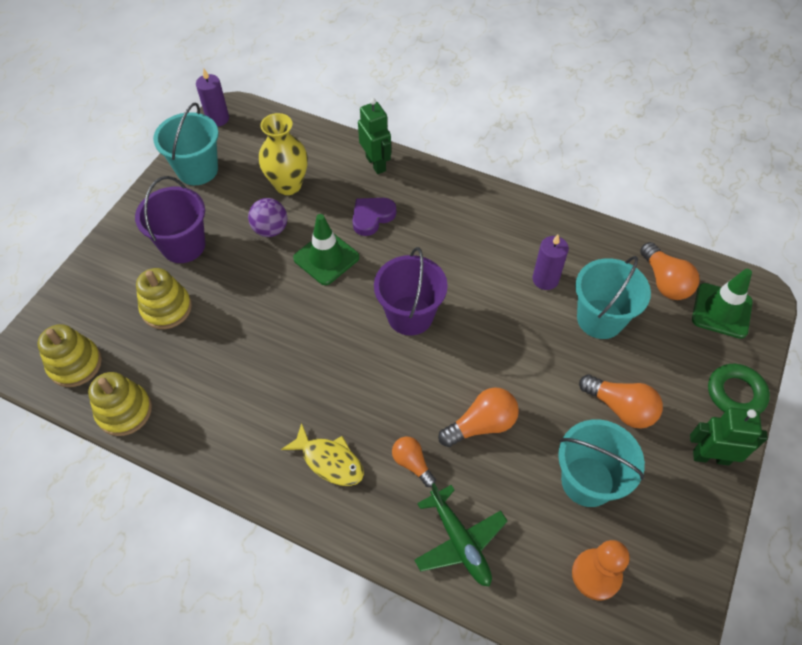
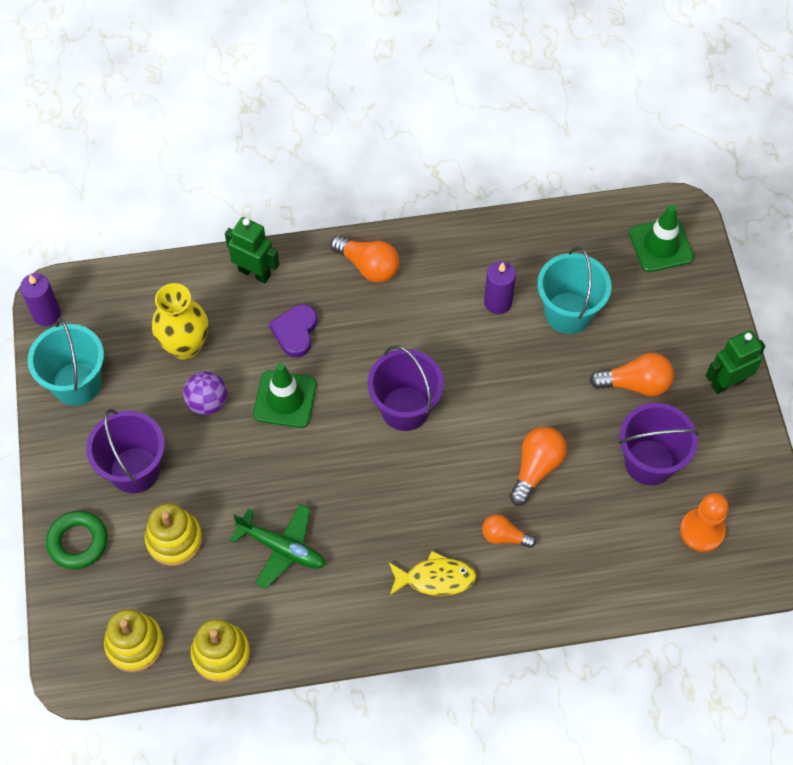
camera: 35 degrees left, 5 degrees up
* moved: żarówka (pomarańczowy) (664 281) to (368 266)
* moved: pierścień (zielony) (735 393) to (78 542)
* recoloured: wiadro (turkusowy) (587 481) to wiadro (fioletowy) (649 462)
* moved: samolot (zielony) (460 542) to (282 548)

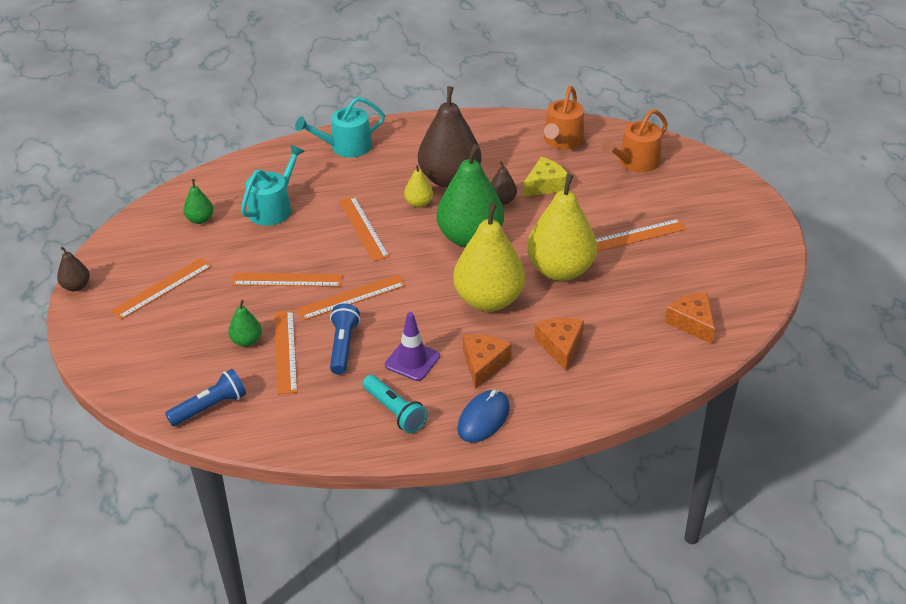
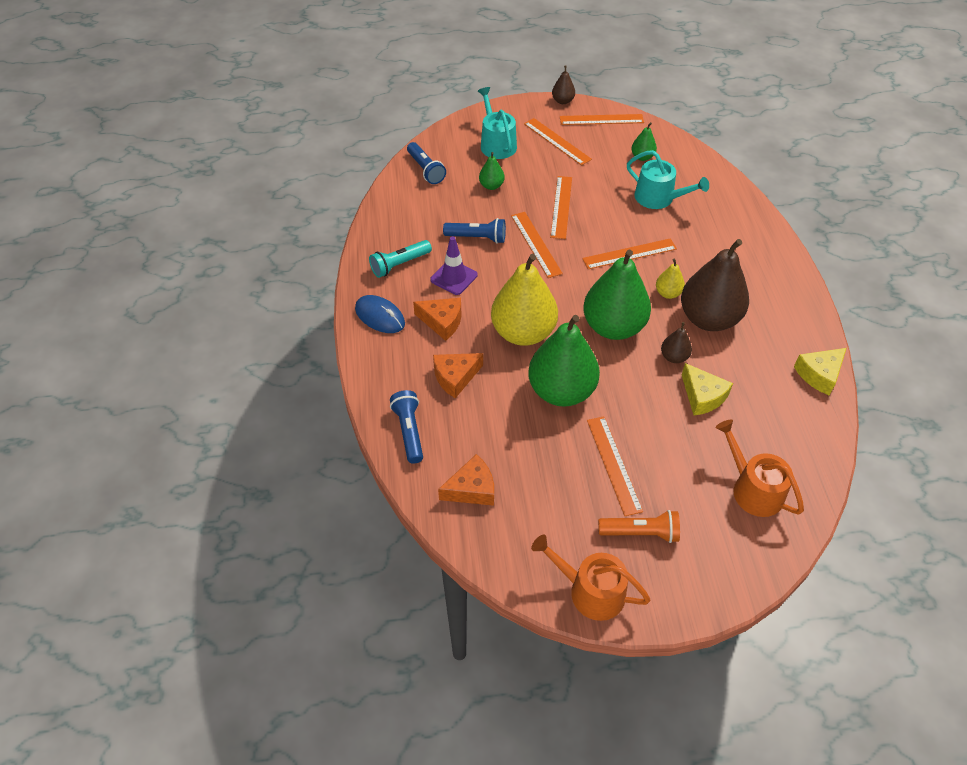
camera: 95 degrees right, 10 degrees up
* moved: konewka (pomarańczowy) (562 141) to (590 591)
* moved: konewka (turkusowy) (346 147) to (496 144)
* recoloured: gruszka (żółty) (560 270) to gruszka (zielony) (561 391)
* moved: linijka (pomarańczowy) (285 351) to (601 120)
* turned: ser (pomarańczowy) (560 346) = (455 377) 150 degrees clockwise
* added: ser (żółty) (819 374)
* added: latarka (niebieski) (409 431)
* added: latarka (pomarańczowy) (641 533)

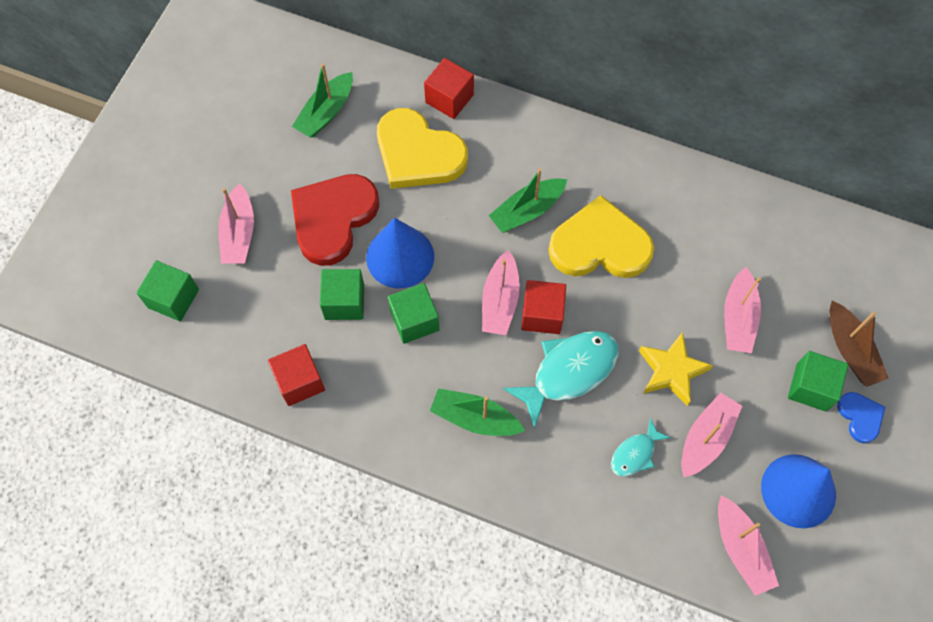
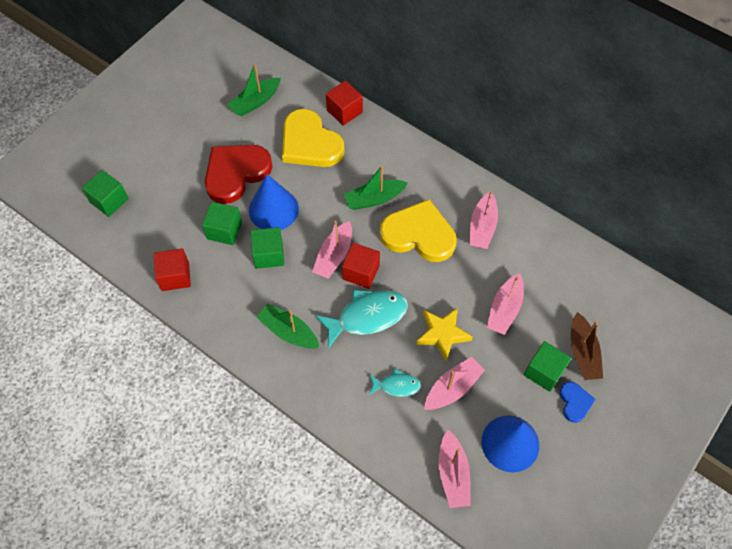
camera: 15 degrees right, 5 degrees down
* moved: łódka (różowy) (239 233) to (482 227)
* turned: ryba (turkusowy) (635 453) = (396 385) 150 degrees counterclockwise

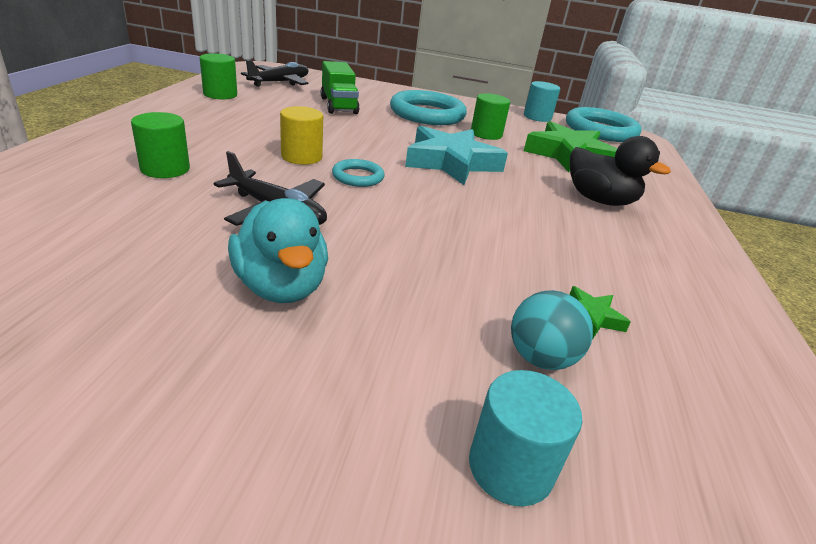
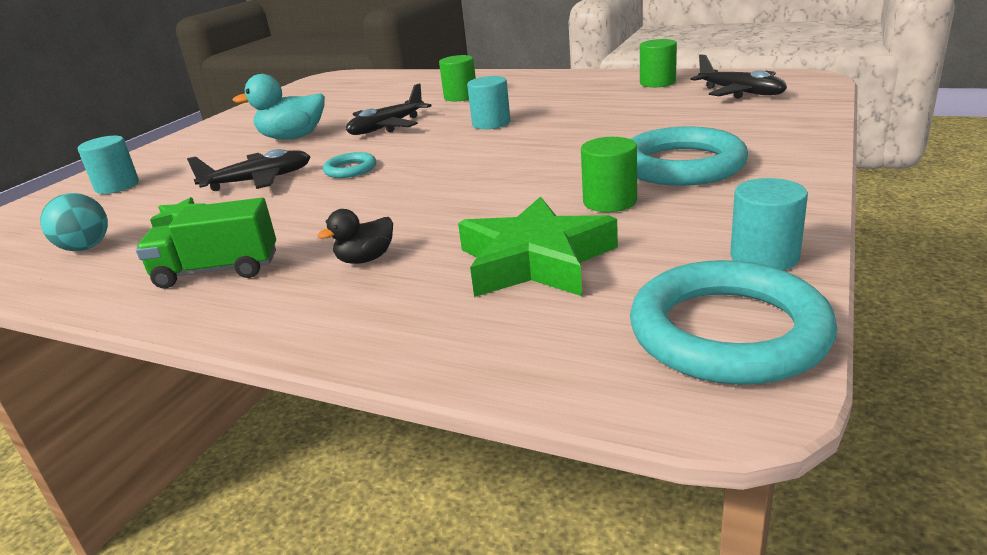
camera: 110 degrees right, 5 degrees down
* moved: ciężarówka (zielony) (338 105) to (217 271)
* recoloured: walec (żółty) (301 157) to walec (turkusowy) (491 123)
* removed: gwiazda (turkusowy) (451 162)
* resized: kaczka (czarny) (599 200) = (365 259) x0.58
* moved: pierścień (turkusowy) (358 177) to (350 169)
* moved: piłka (turkusowy) (540 358) to (85 248)
* added: samolot (czarny) (259 181)

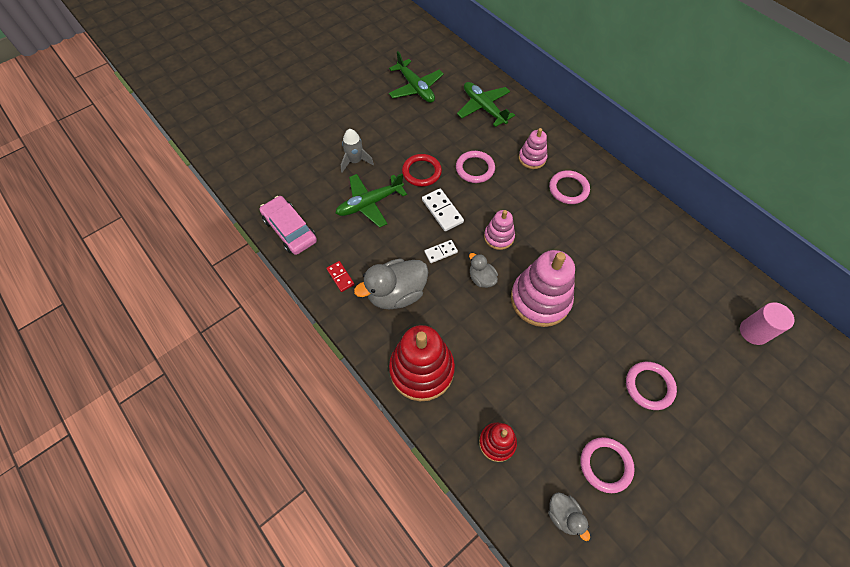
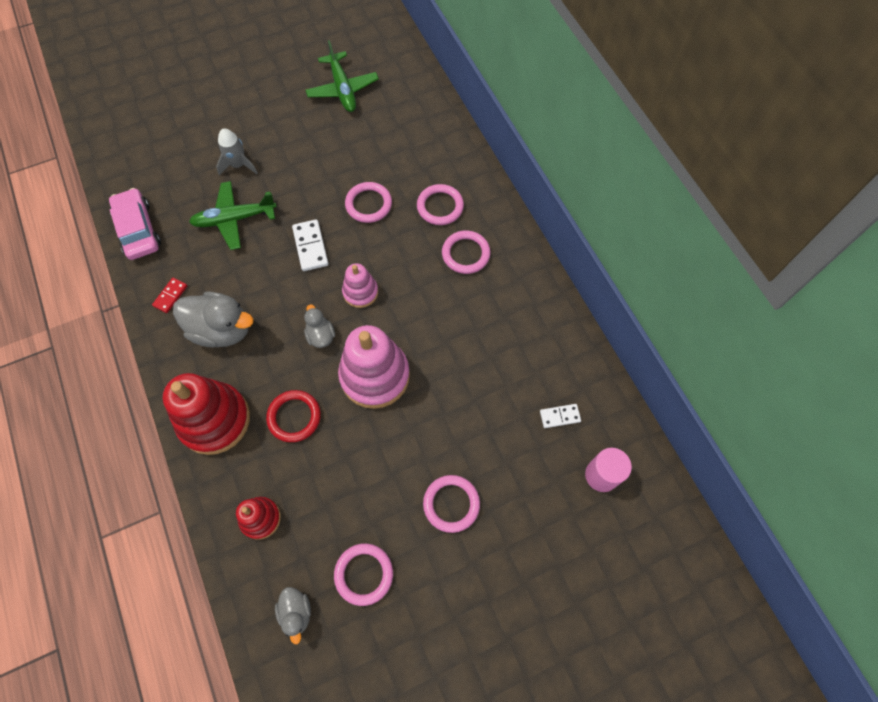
camera: 15 degrees right, 5 degrees up
* removed: samolot (zielony) (484 108)
* replaced: zabawka nakładanka (różowy) (532 158) to pierścień (różowy) (440 206)
* moved: pierścień (czerwony) (421 172) to (294 417)
* moved: kostka domina (biały) (441 252) to (560 416)
* turned: kaczka (szary) (396 294) = (222 329) 150 degrees counterclockwise
* turned: kostka domina (czerwony) (340 277) = (170 296) 45 degrees clockwise

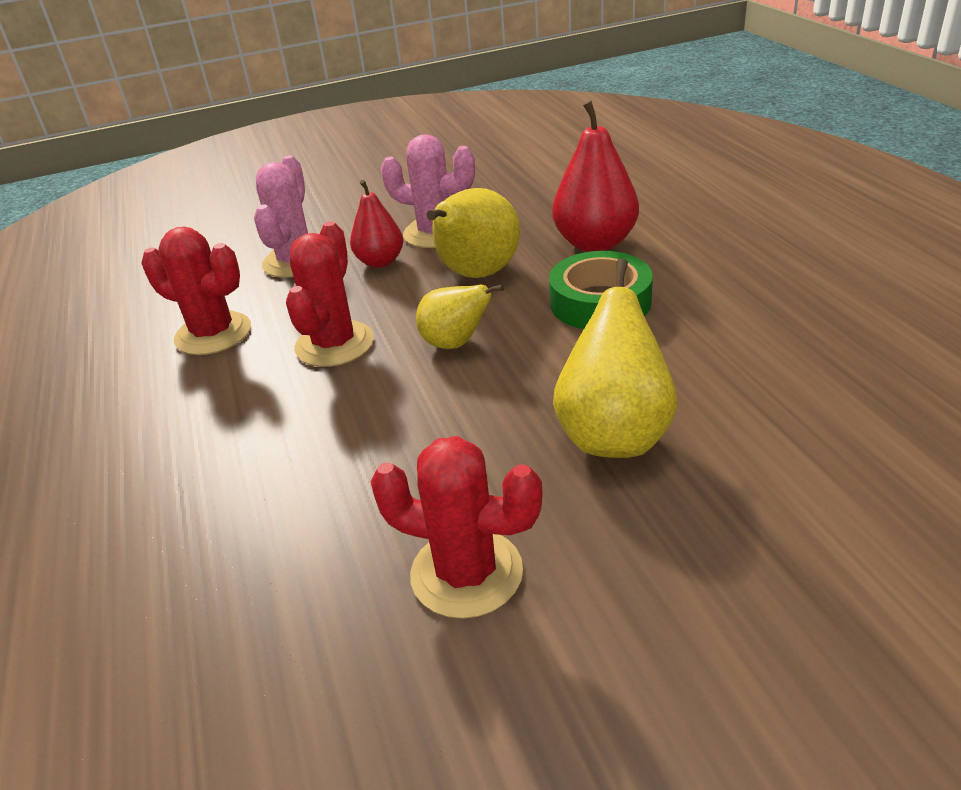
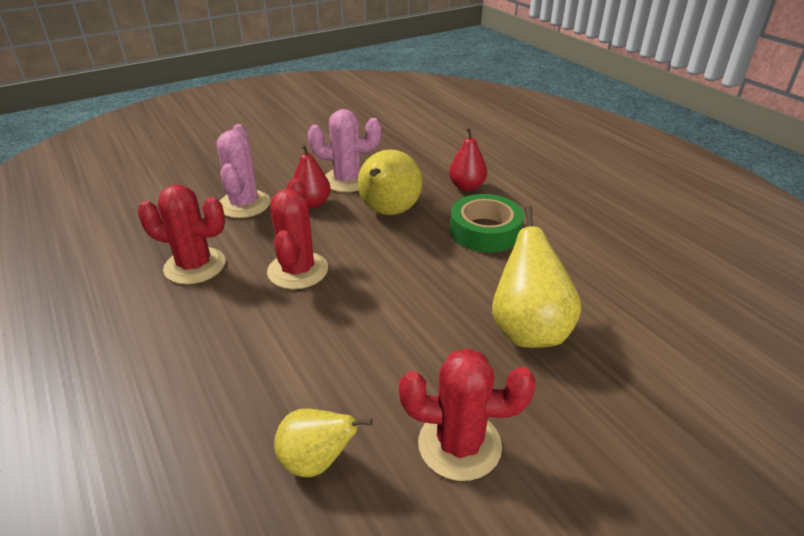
camera: 15 degrees left, 0 degrees up
* resized: gruszka (czerwony) (595 243) = (466 187) x0.63
* moved: gruszka (żółty) (455 344) to (316 461)

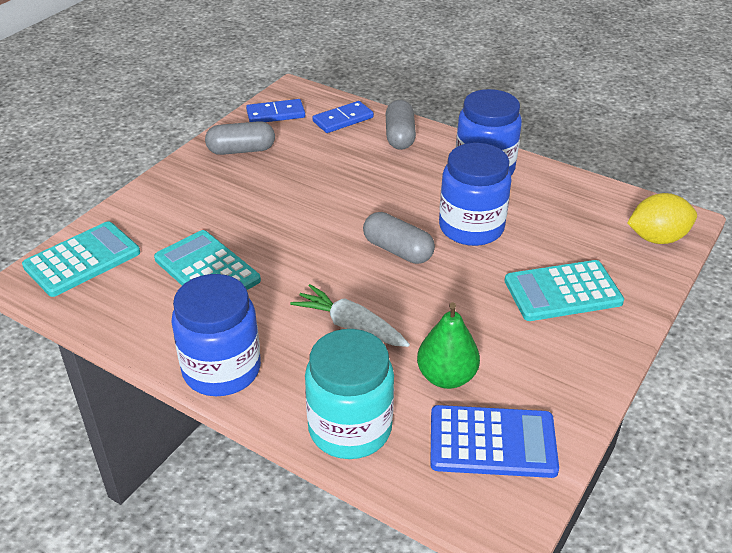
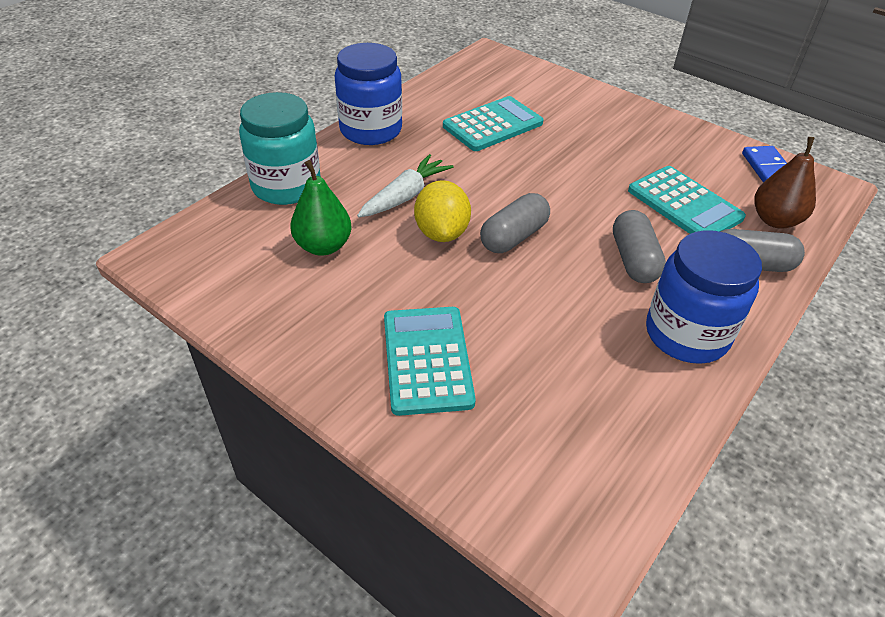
camera: 95 degrees right, 5 degrees up
* replaced: kostka domina (niebieski) (343 119) to gruszka (brązowy) (775 220)
* moved: kapsułka (szary) (241 150) to (633 260)
* removed: słoik (niebieski) (471 227)
* moved: cytryna (żółty) (657 238) to (441 232)
* moved: kalkulator (turkusowy) (82 259) to (684 204)
* removed: kalkulator (niebieski) (492 442)

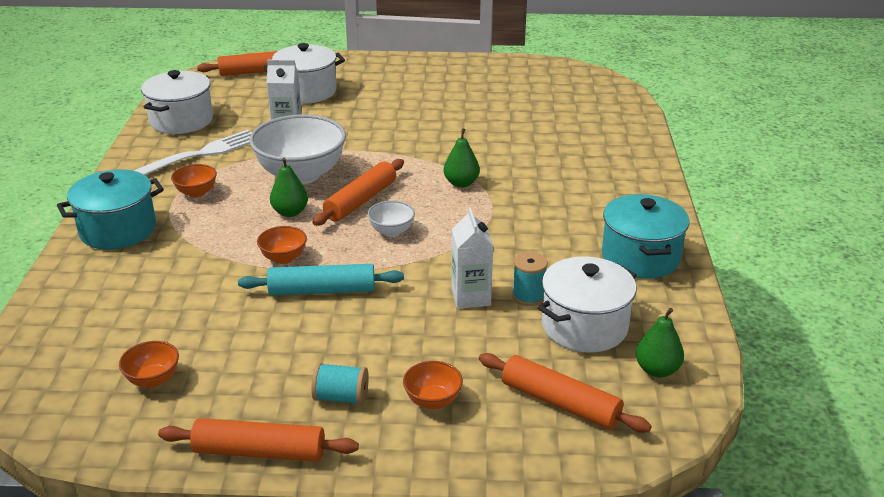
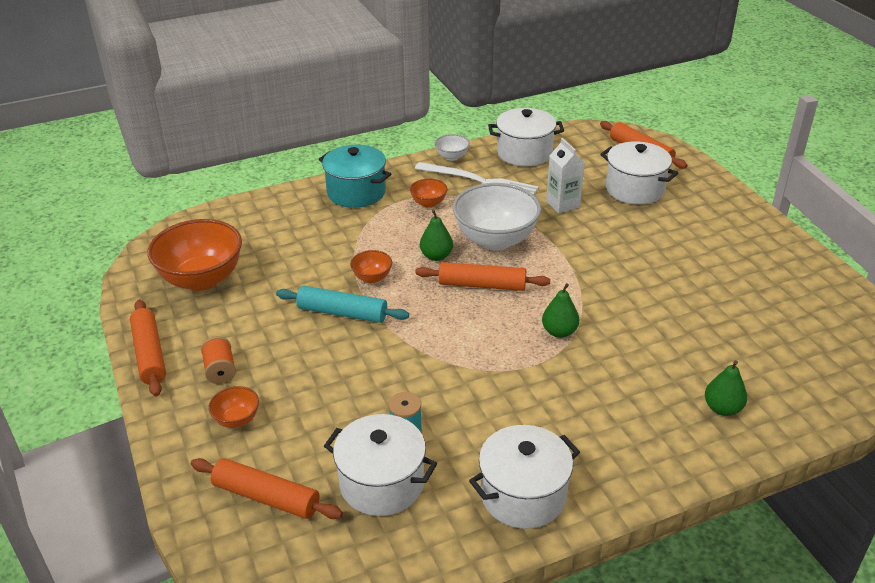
camera: 65 degrees right, 5 degrees up
* recoloured: garnek (turkusowy) (640 257) to garnek (biały) (523 495)
* moved: miska (biały) (391 231) to (452 157)
* removed: karton mleka (biały) (471 297)
* turned: wałek do ciasta (turkusowy) (322 290) = (342 313) 45 degrees counterclockwise
* moved: gruszka (zielony) (657 370) to (722 408)
* resized: miska (pomarańczowy) (153 379) = (202 279) x2.18
* turned: wałek do ciasta (pomarańczowy) (560 403) = (266 497) 75 degrees counterclockwise
* recoloured: szpulka (turkusowy) (341 397) to szpulka (pomarańczowy) (220 370)

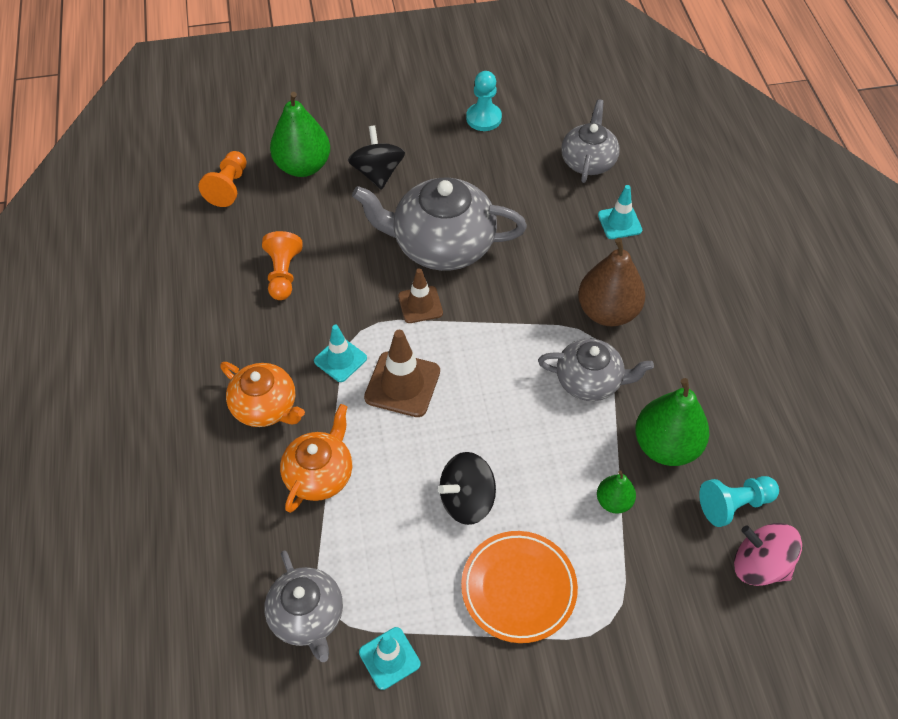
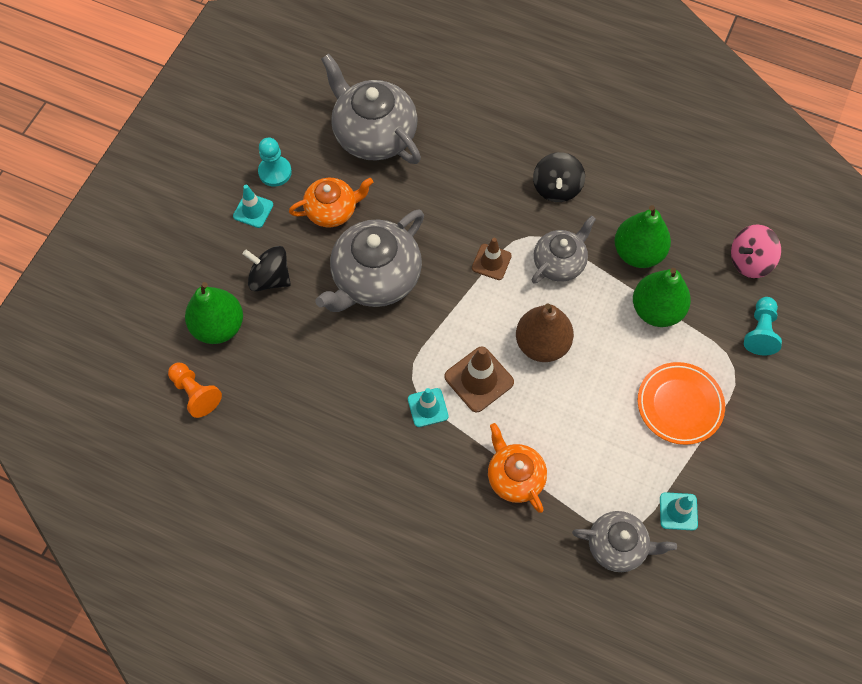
camera: 55 degrees left, 10 degrees up
* resized: imbryk (szary) (588 161) = (373 134) x1.67
* moved: pachołek (turkusowy) (619 222) to (253 210)
* removed: pionek (pomarańczowy) (283 274)
* moved: gruszka (brązowy) (607 311) to (542 344)
* moved: pachołek (brązowy) (420 305) to (491 262)
* moved: imbryk (pomarańczowy) (265 407) to (332 210)
* moved: bączek (czarny) (467 500) to (556 188)
* resized: gruszka (zielony) (613 501) = (656 310) x1.91
* moved: pionek (turkusowy) (734 504) to (760 331)

